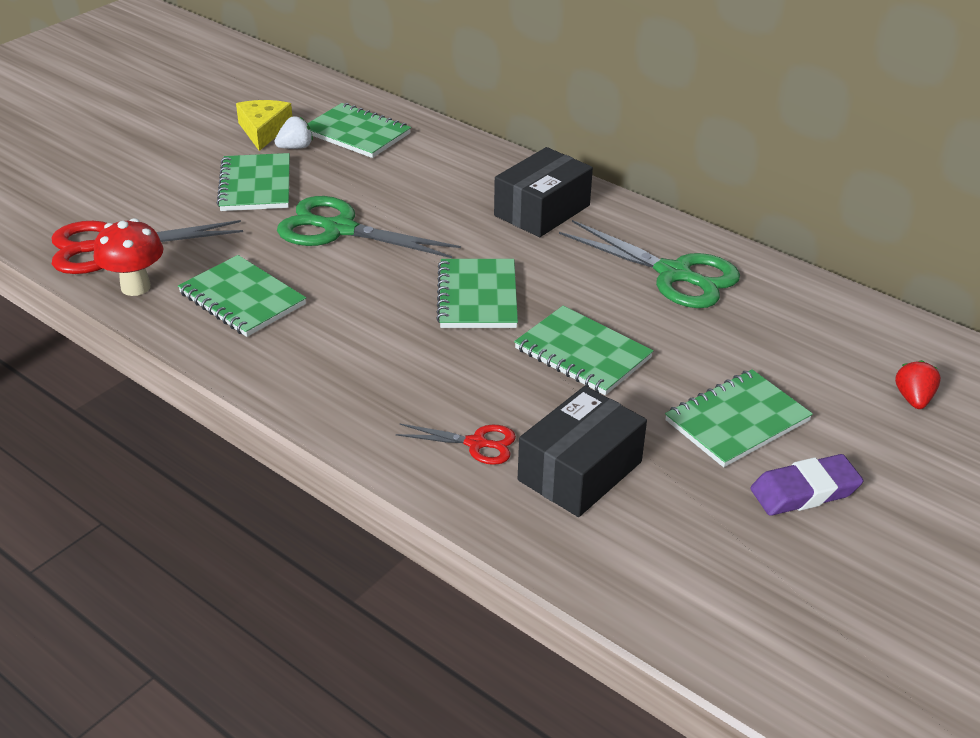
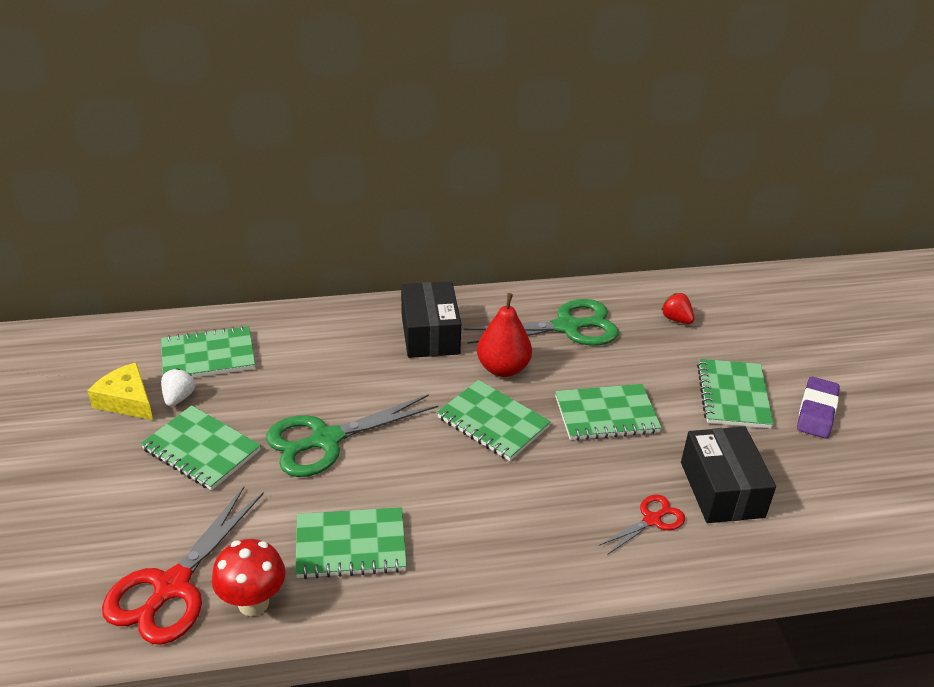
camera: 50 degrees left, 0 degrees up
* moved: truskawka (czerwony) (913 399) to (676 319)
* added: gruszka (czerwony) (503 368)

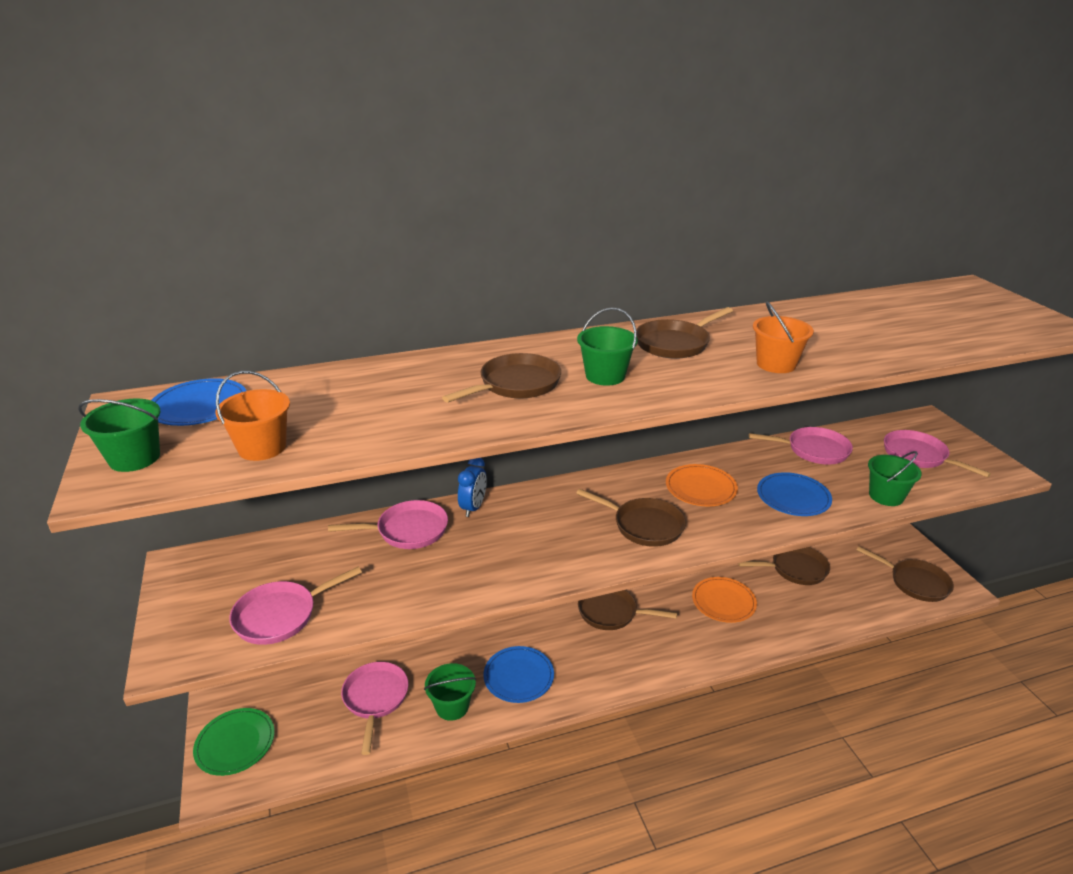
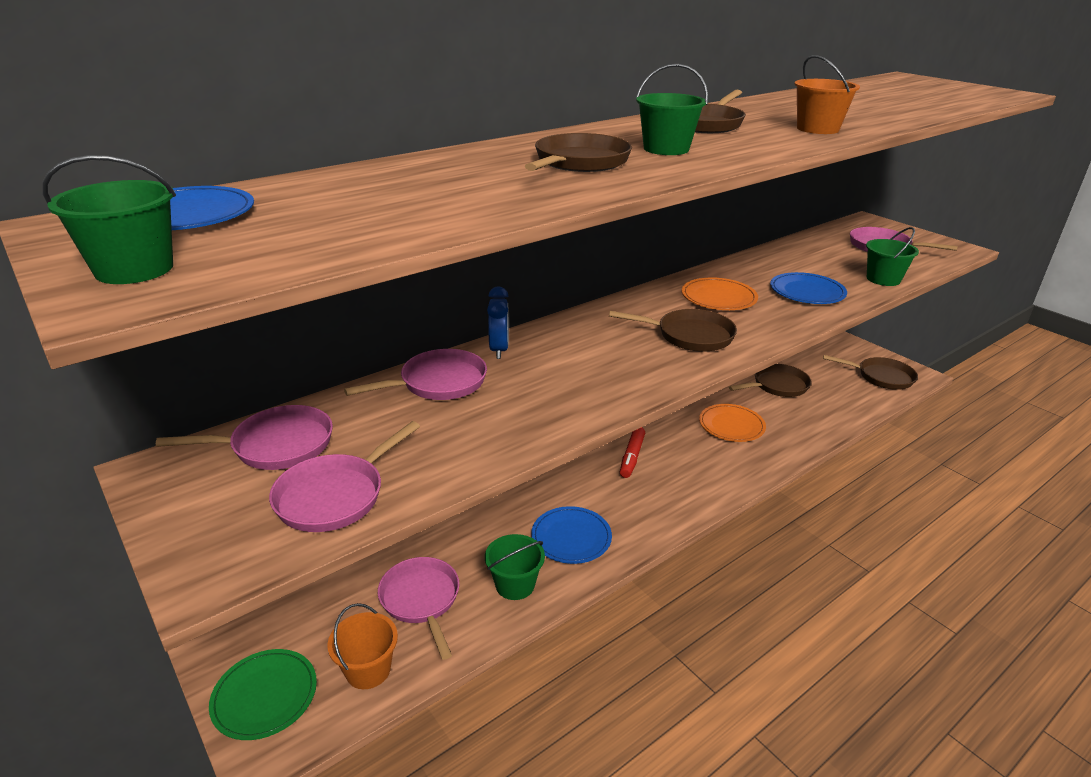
camera: 20 degrees left, 0 degrees up
* moved: wiadro (pomarańczowy) (262 447) to (368 670)
* moved: patelnia (różowy) (813 450) to (276 445)
* replaced: patelnia (brązowy) (611 612) to flamaster (czerwony) (631 457)

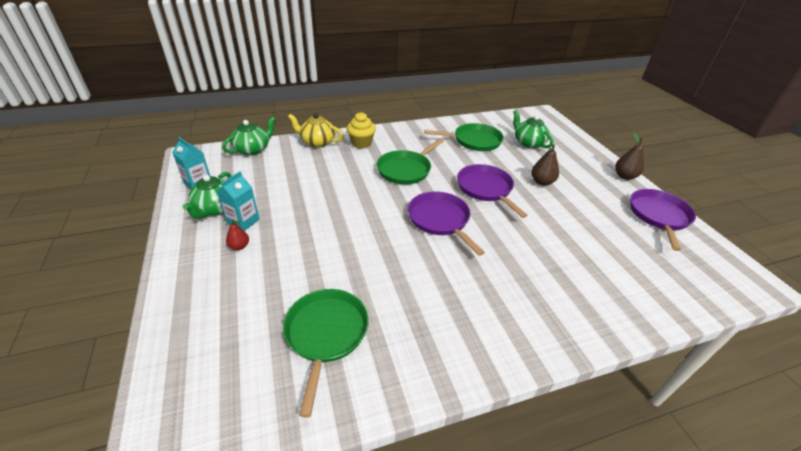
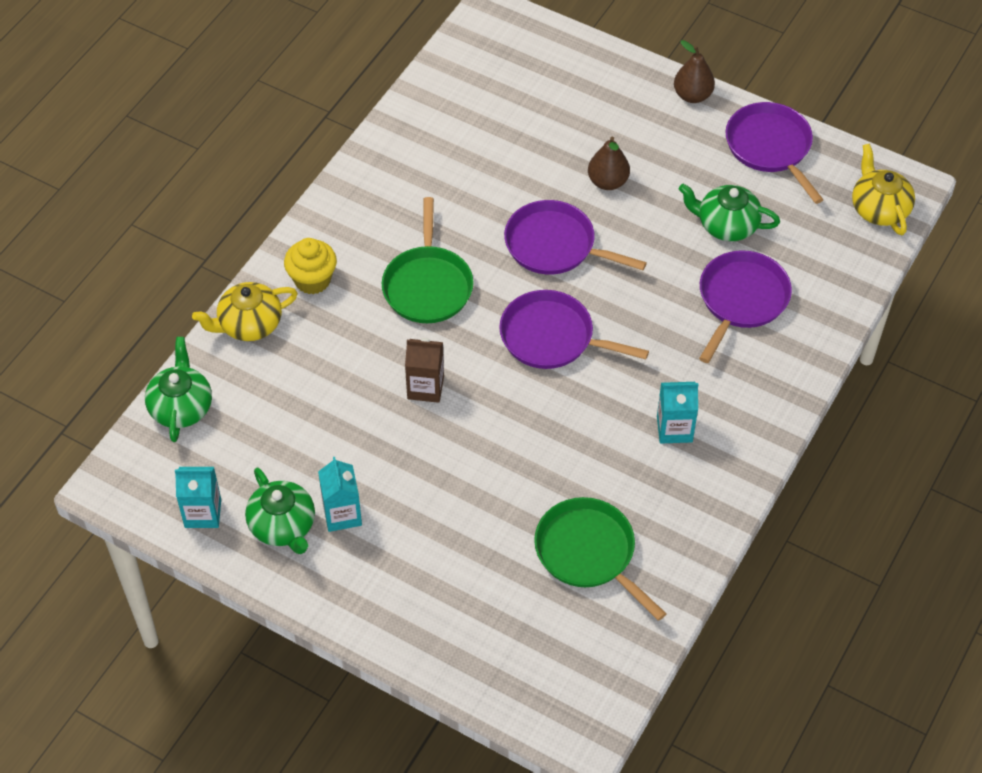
camera: 40 degrees left, 15 degrees up
* moved: imbryk (zielony) (528 143) to (726 225)
* removed: patelnia (zielony) (474 141)
* removed: gruszka (czerwony) (239 246)
* added: imbryk (żółty) (879 208)
* added: patelnia (fioletowy) (741 299)
* added: karton mleka (brązowy) (425 387)
* added: karton mleka (turkusowy) (674 429)

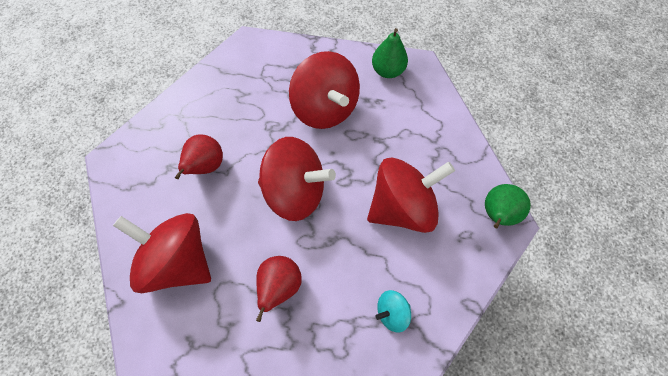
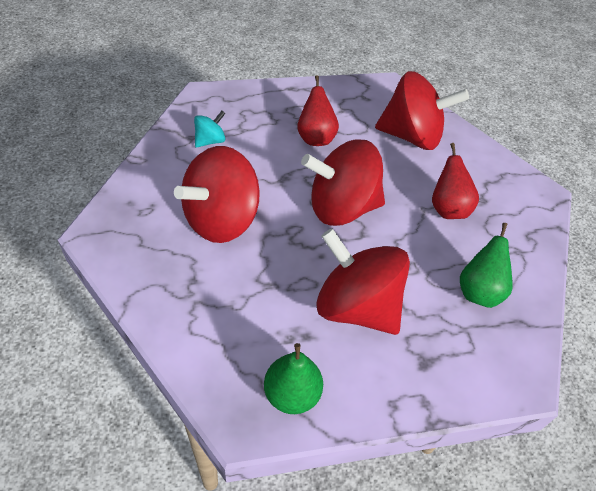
camera: 155 degrees right, 15 degrees down
* moved: gruszka (zielony) (497 214) to (478 291)

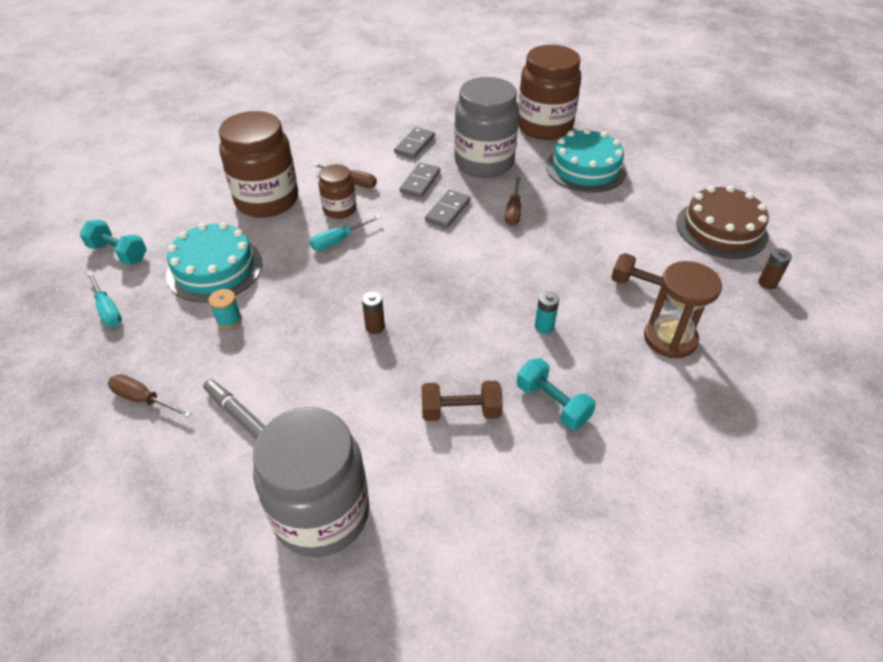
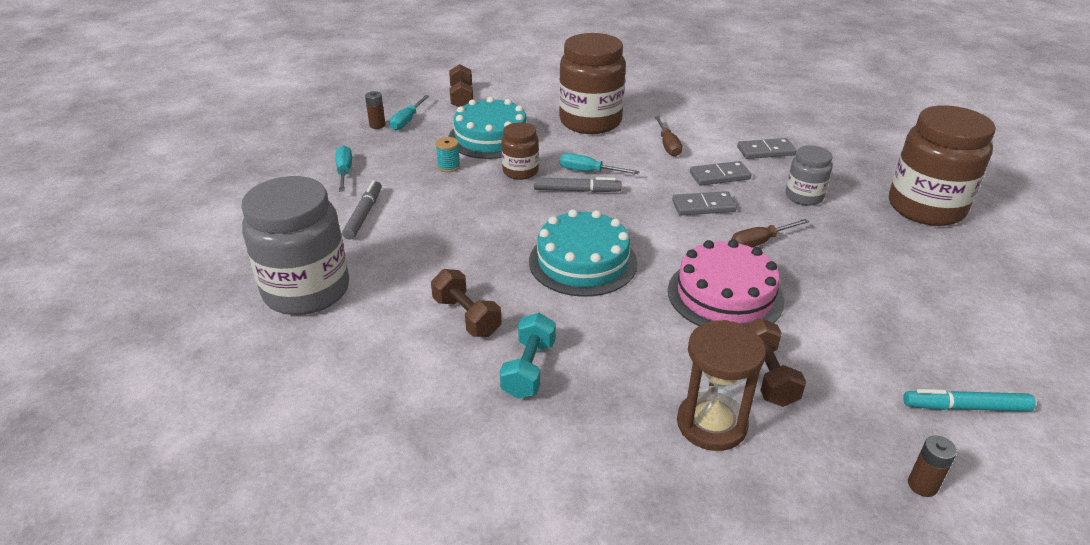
camera: 55 degrees right, 10 degrees down
* resized: słoik (szary) (484 162) = (804 196) x0.52
* moved: tort (turkusowy) (585 168) to (582 262)
* moved: słoik (brązowy) (339 209) to (520 171)
* replaced: tort (brązowy) (721 229) to flamaster (turkusowy) (965 407)
* recoloured: hantel (turkusowy) (118 253) to hantel (brązowy) (462 98)
* moved: bateria (brązowy) (375 327) to (377 125)
* removed: bateria (turkusowy) (544 326)
* recoloured: śrubokręt (brązowy) (143 399) to śrubokręt (turkusowy) (344 172)
* added: flamaster (szary) (577 190)
* added: tort (różowy) (725 295)

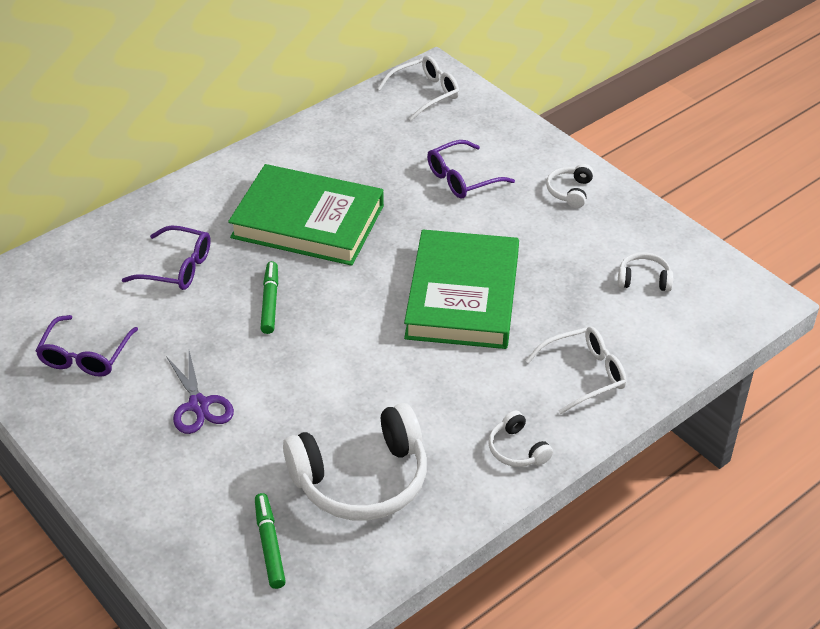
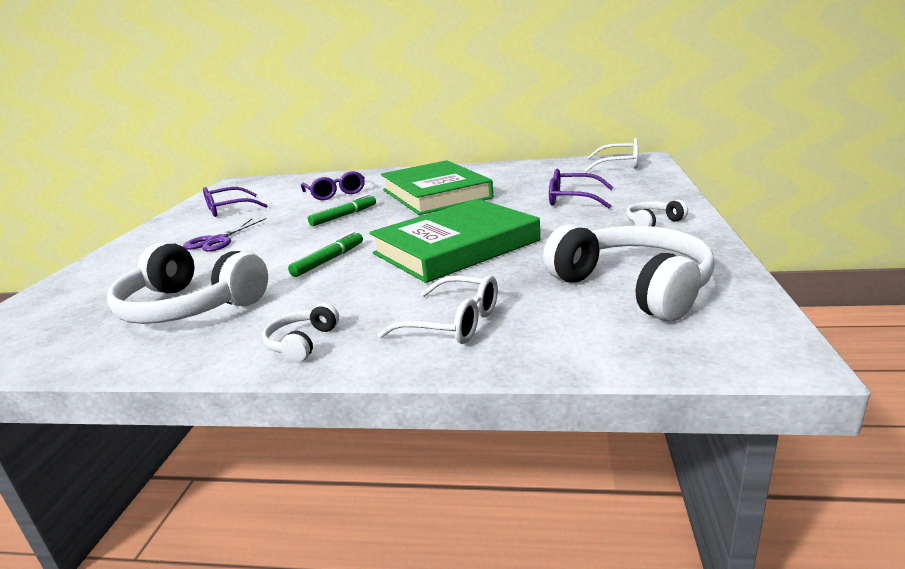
camera: 50 degrees right, 20 degrees down
* resized: słuchawki (biały) (643 279) = (633 287) x2.19
* moved: flamaster (zielony) (269 545) to (328 260)

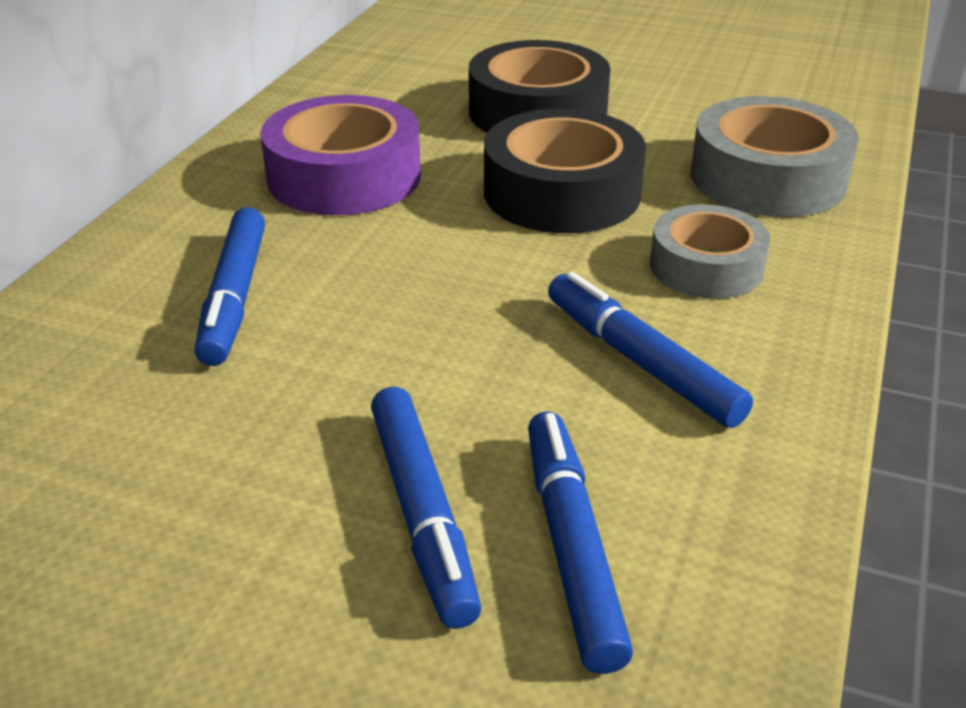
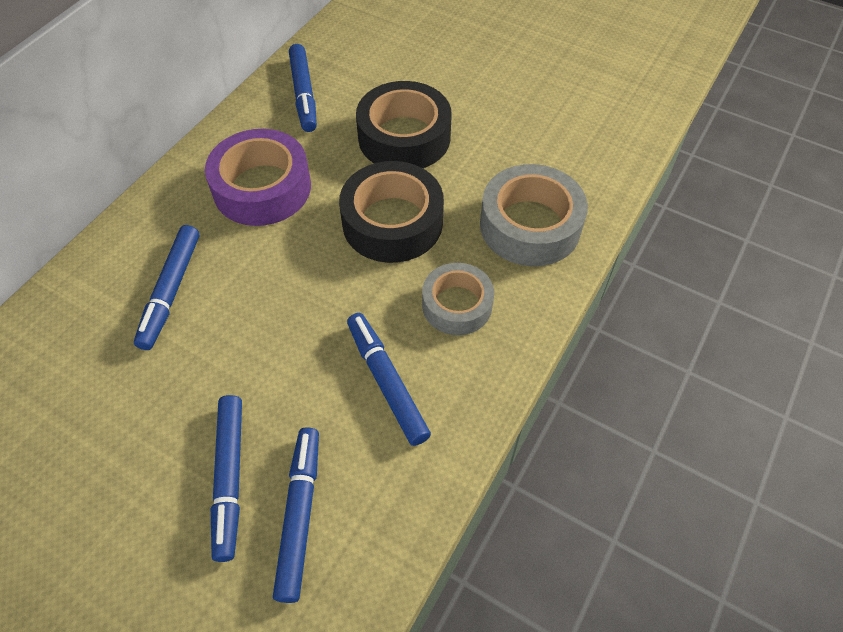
camera: 10 degrees right, 20 degrees up
* added: flamaster (niebieski) (304 94)

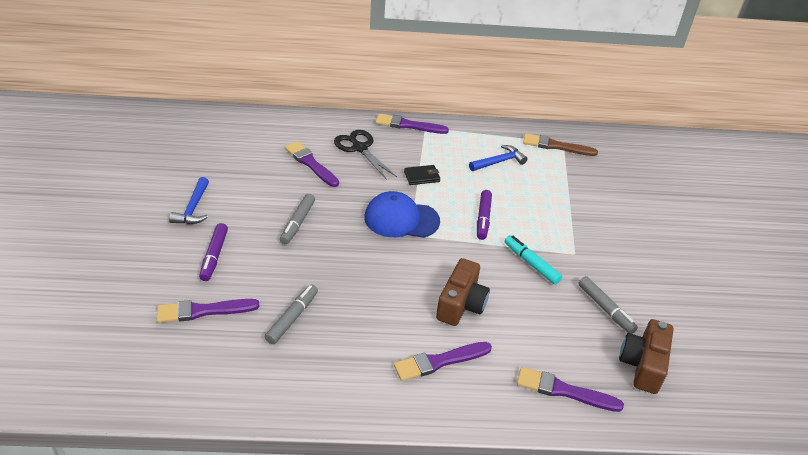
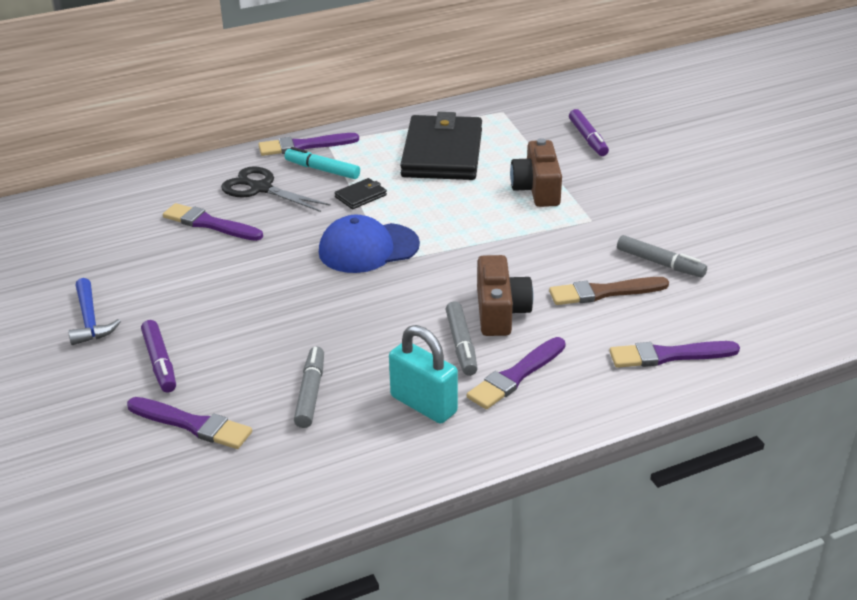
camera: 20 degrees left, 5 degrees down
* moved: pędzel (brązowy) (556 146) to (604 292)
* replaced: młotek (niebieski) (499 162) to portfel (czarny) (442 153)
* moved: flamaster (fioletowy) (483 218) to (588 139)
* moved: flamaster (szary) (297 223) to (461 345)
* moved: flamaster (turkusowy) (531 263) to (322 170)
* turned: pędzel (fioletowy) (204 311) = (192 424) 120 degrees counterclockwise
* moved: aparat fotograficzny (brązowy) (643 365) to (537 189)
* added: kłódka (turkusowy) (423 404)

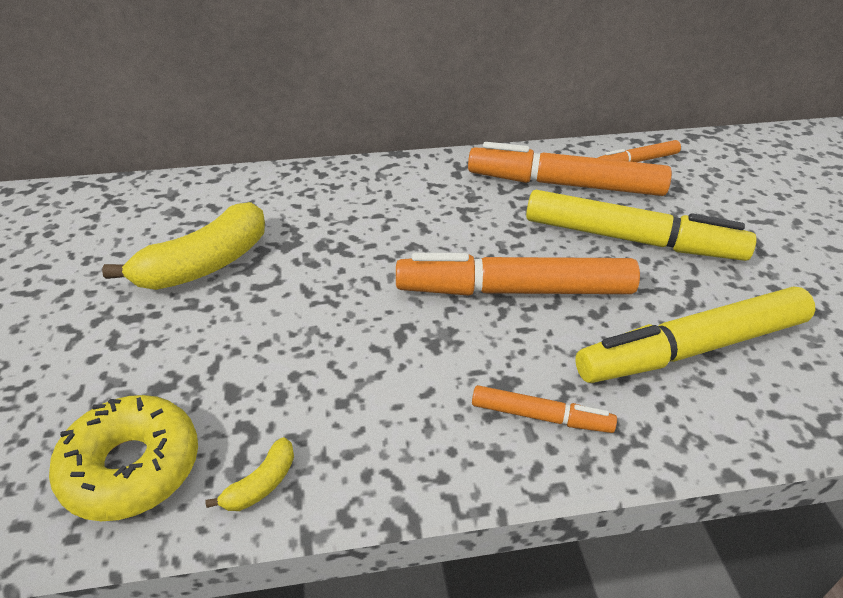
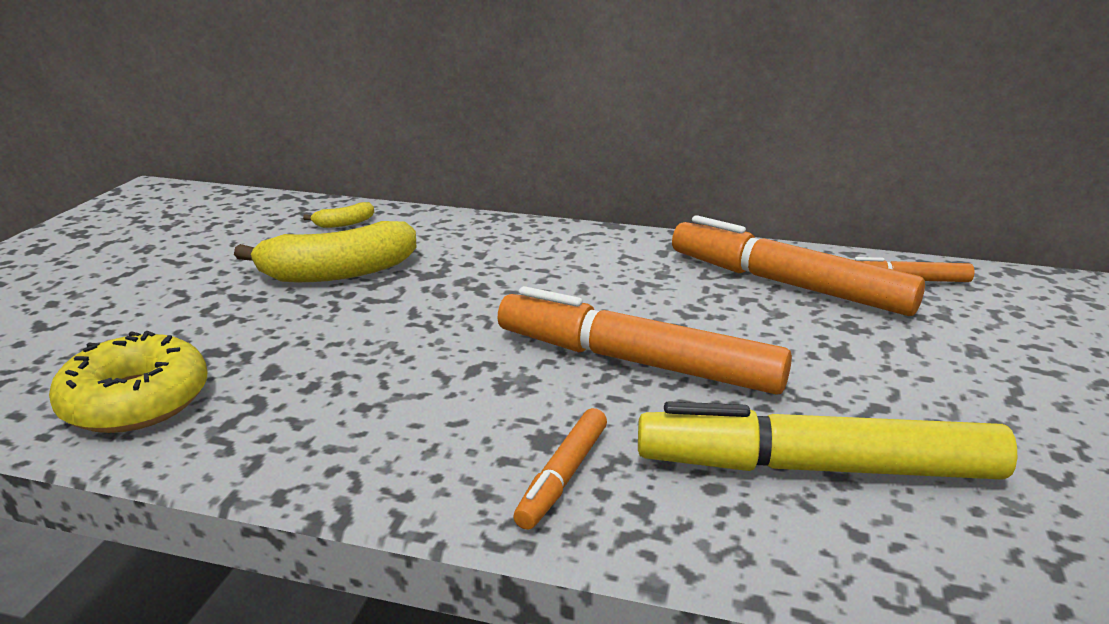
camera: 25 degrees right, 15 degrees down
* removed: flamaster (żółty) (631 240)
* turned: flamaster (pomarańczowy) (541 417) = (562 476) 75 degrees clockwise
* moved: banan (żółty) (261 484) to (344 223)

